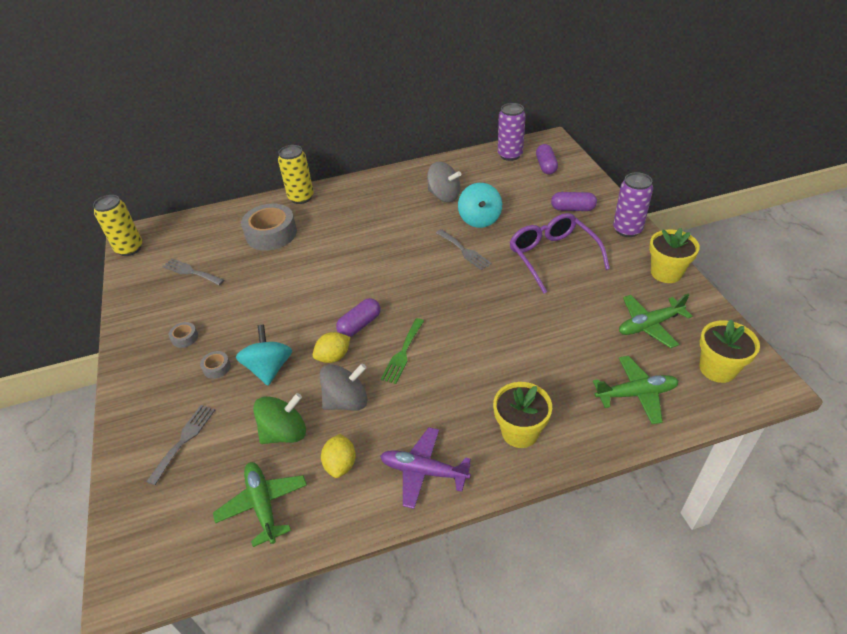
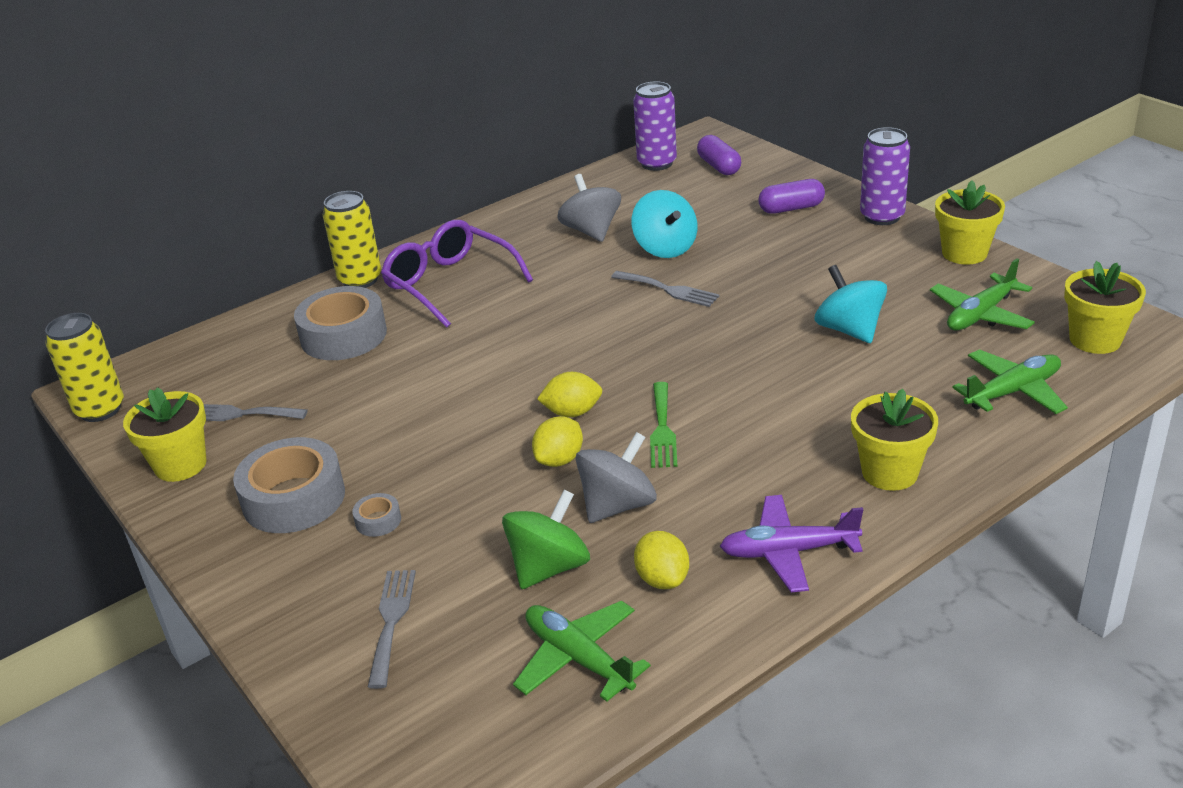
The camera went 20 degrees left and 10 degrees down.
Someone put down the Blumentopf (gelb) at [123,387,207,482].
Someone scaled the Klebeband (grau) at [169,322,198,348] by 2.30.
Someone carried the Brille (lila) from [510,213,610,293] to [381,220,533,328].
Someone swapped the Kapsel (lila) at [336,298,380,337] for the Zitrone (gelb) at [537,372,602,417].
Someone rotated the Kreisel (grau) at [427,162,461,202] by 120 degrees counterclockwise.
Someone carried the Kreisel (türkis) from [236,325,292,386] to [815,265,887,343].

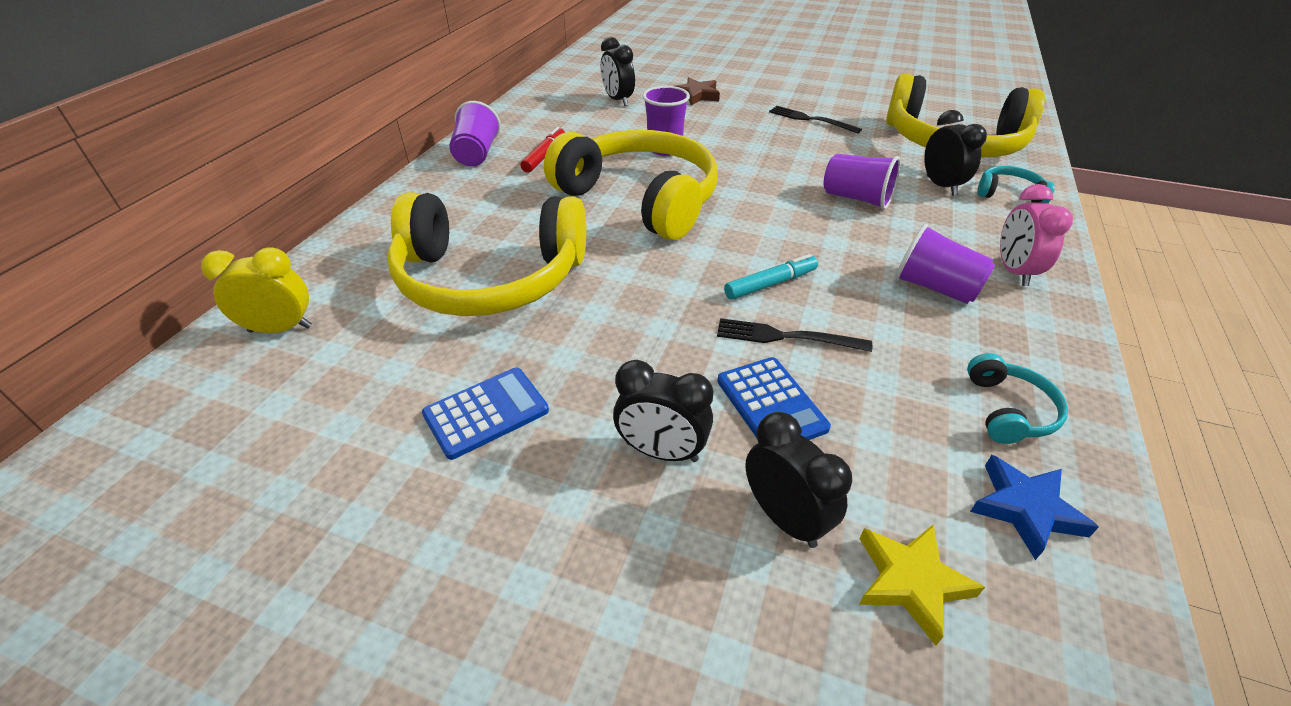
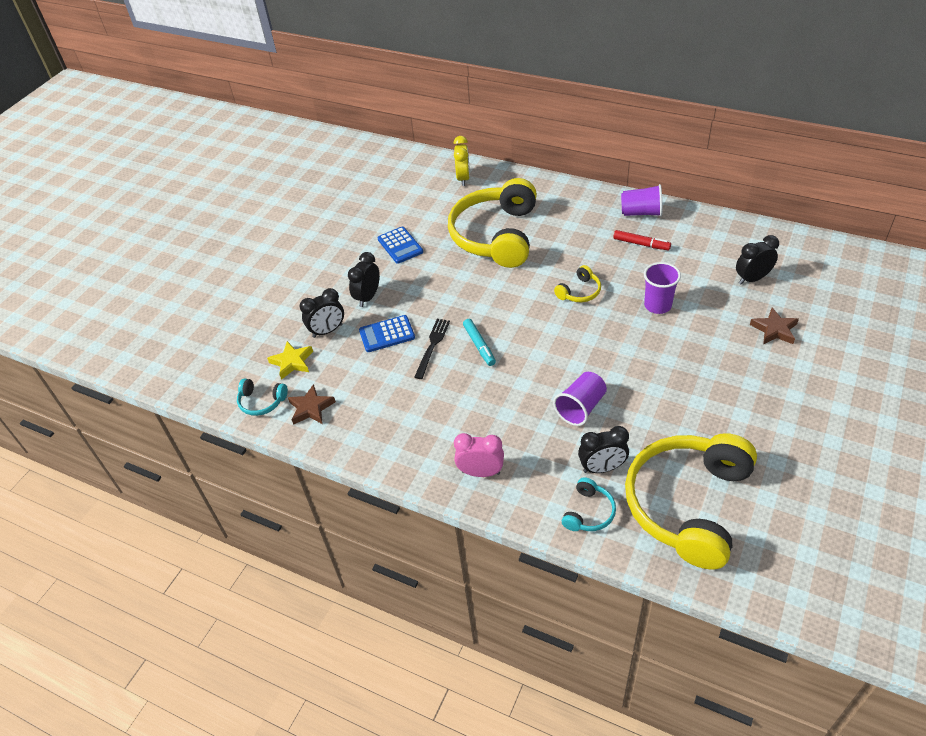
The camera went 100 degrees right and 5 degrees up.
Someone carried the Kopfhörer (türkis) from [967,353,1068,444] to [237,378,288,416].
Someone repainted the Stern (blau) at [970,455,1099,560], which became the Stern (braun) at [288,384,336,425].
Someone scaled the Kopfhörer (gelb) at [544,130,718,240] by 0.41.
Someone took away the Gabel (schwarz) at [769,106,862,134].
Someone took away the Becher (lila) at [895,224,995,304].

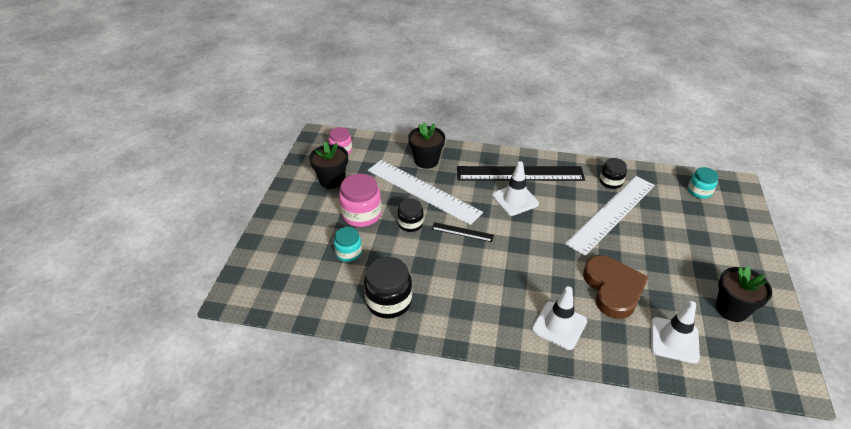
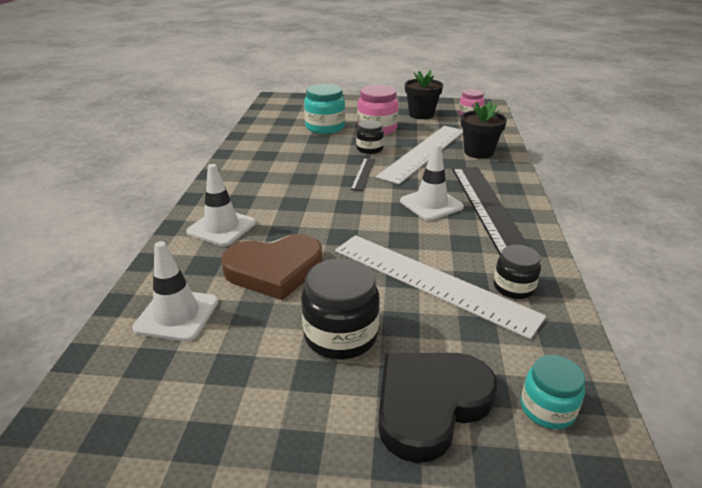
The camera went 85 degrees right and 10 degrees down.
Someone carried the Einmachglas (schwarz) from [364,257,412,319] to [301,258,380,359].
Someone scaled the Einmachglas (türkis) at [334,227,362,262] by 1.61.
Someone put down the Herz (schwarz) at [378,353,497,463].
Someone took away the Blumentopf (schwarz) at [716,266,772,322].

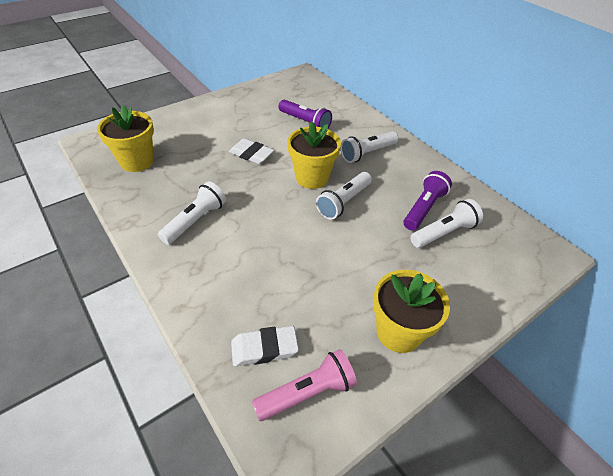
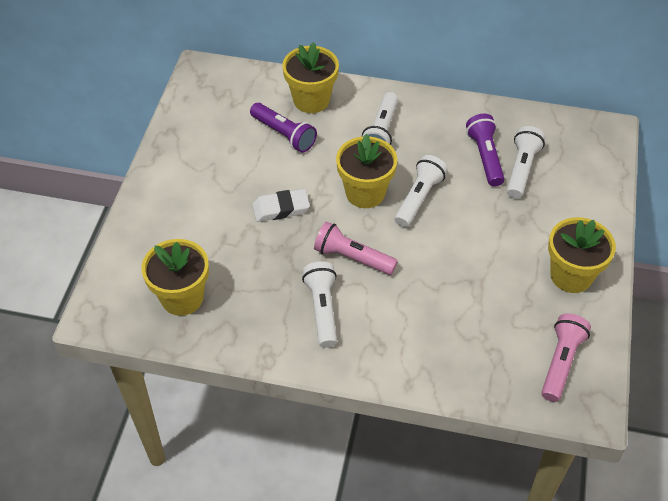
The camera went 40 degrees left and 5 degrees up.
Someone rotated the Taschenlampe (lila) at [278,100,332,128] by 45 degrees clockwise.
Someone put down the Blumentopf (gelb) at [282,42,339,113].
Someone put down the Taschenlampe (rosa) at [314,221,398,275].
Someone rotated the Taschenlampe (weiß) at [316,172,372,220] by 150 degrees counterclockwise.
Someone took away the Radiergummi (weiß) at [231,326,299,366].

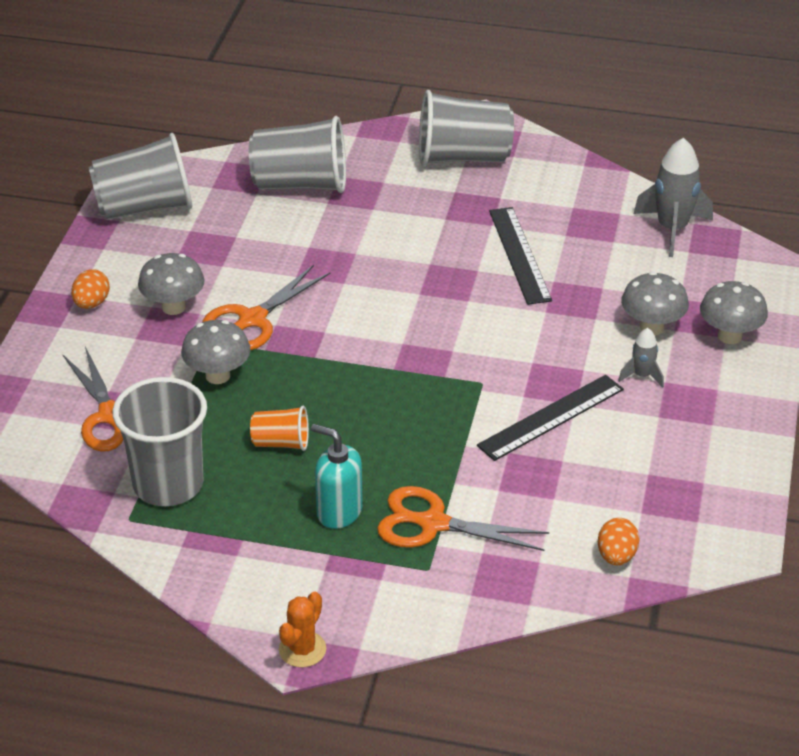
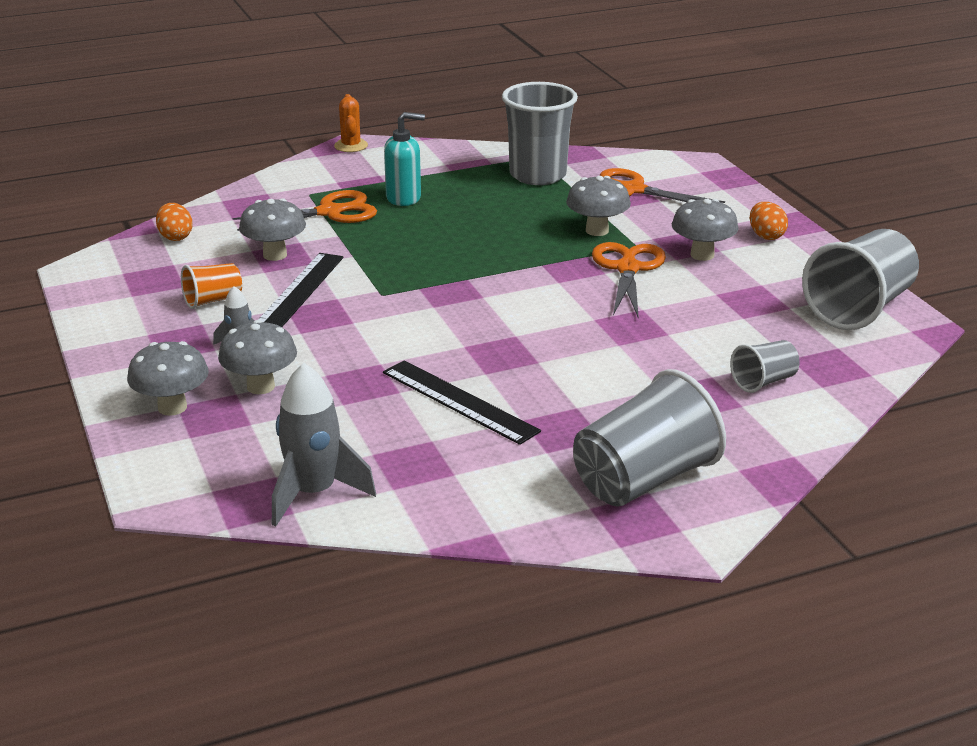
The camera went 145 degrees right and 10 degrees down.
Someone carried the Becher (orange) from [250,406,309,451] to [181,263,242,309].
Someone put down the Pilz (grau) at [239,198,306,261].
Someone scaled the Becher (grau) at [249,116,346,193] by 0.51.

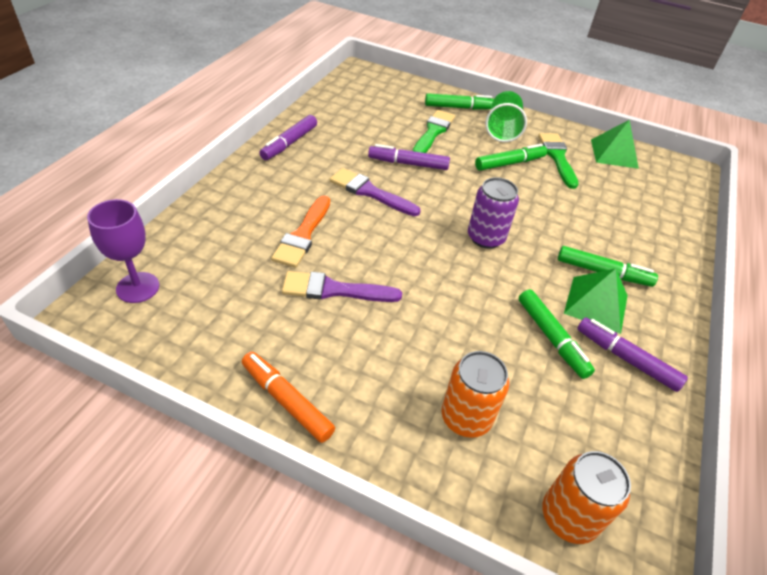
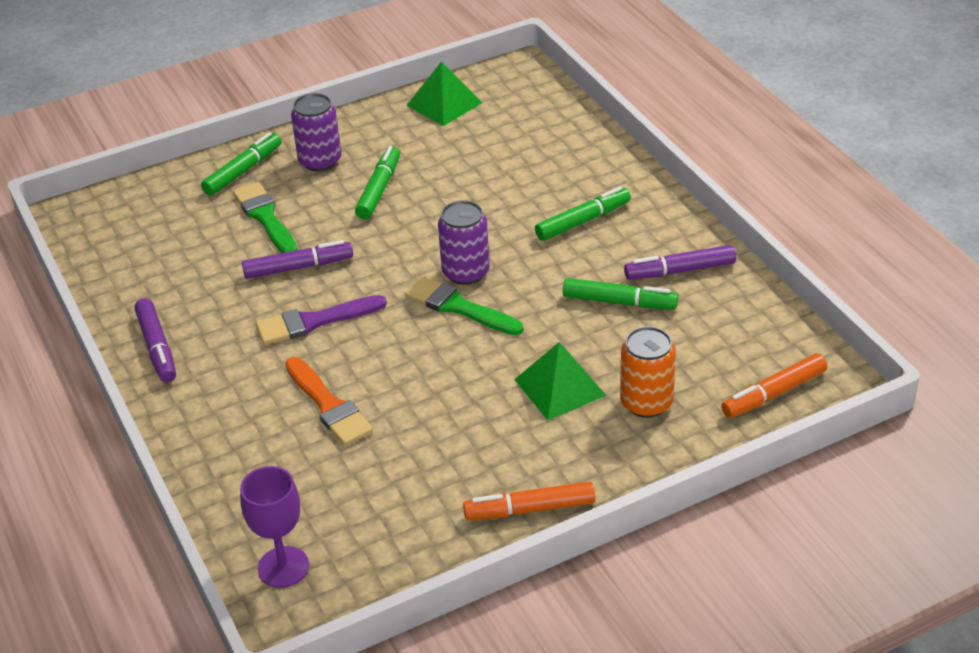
The camera went 45 degrees left and 5 degrees down.
Someone rotated the Filzstift (lila) at [368,144,450,170] by 150 degrees counterclockwise.
Someone swapped the Becher (grün) at [485,91,527,142] for the Dose (lila) at [291,93,341,172].
Someone carried the Pinsel (grün) from [538,133,578,189] to [404,276,524,335].
Someone carried the Pyramide (grün) from [564,268,628,334] to [514,342,607,420].
Someone swapped the Dose (orange) at [543,451,631,544] for the Filzstift (orange) at [721,353,828,418].
Someone took away the Pinsel (lila) at [282,271,402,302].

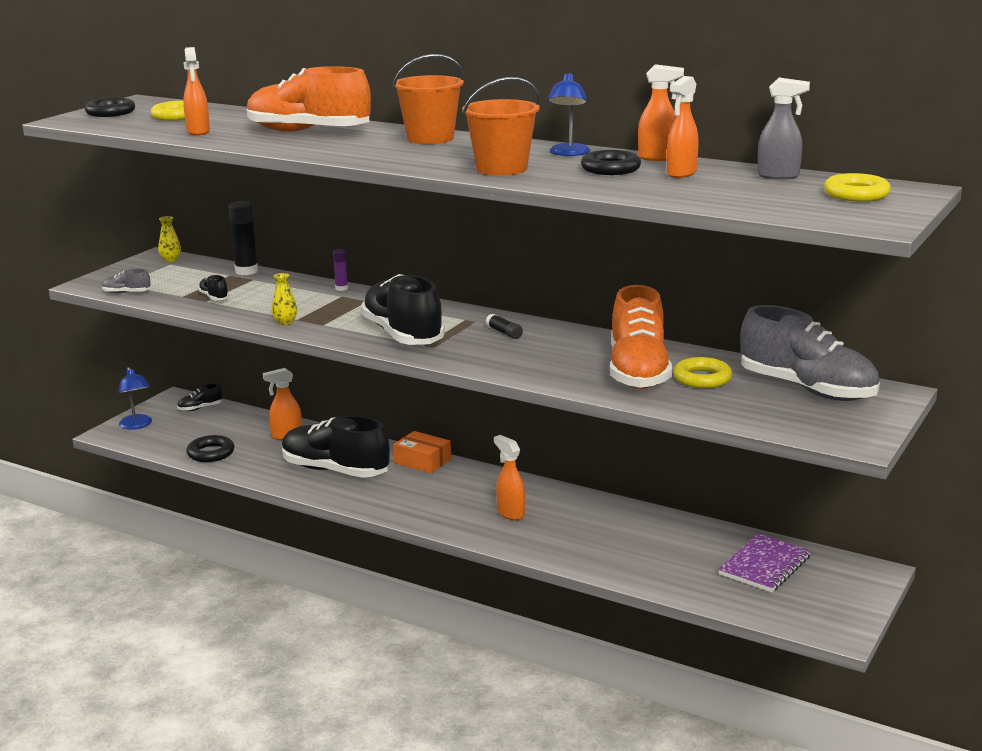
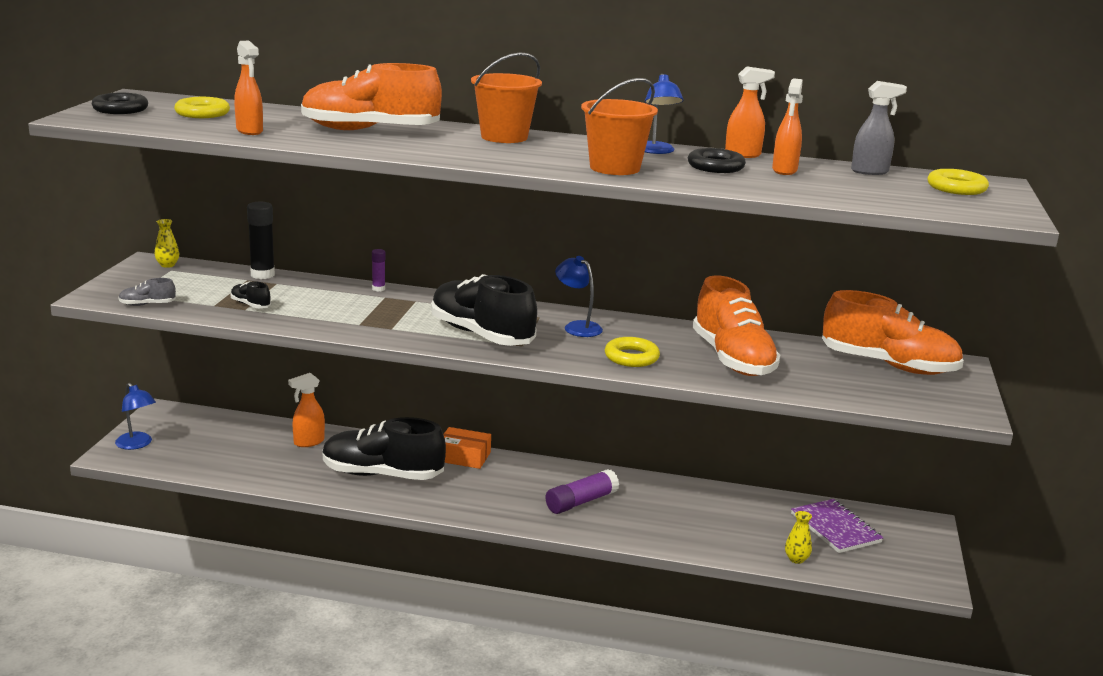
The camera went 20 degrees left and 0 degrees up.
Someone swapped the Sprühflasche (orange) at [494,435,525,520] for the Klebestift (lila) at [546,469,619,514].
Someone swapped the Klebestift (schwarz) at [486,314,523,339] for the Lampe (blau) at [555,256,603,337].
Someone carried the Ring (gelb) from [673,357,732,388] to [605,337,660,367].
Someone carried the Vase (gelb) from [272,273,297,325] to [785,511,812,564].
Someone rotated the Notizbuch (lila) at [718,534,811,592] by 45 degrees counterclockwise.
Someone repainted the Schuh (grau) at [741,305,880,401], which became the Schuh (orange) at [822,290,964,375].
Someone took away the Schuh (schwarz) at [177,384,222,411].
Someone took away the Ring (schwarz) at [186,435,234,462].

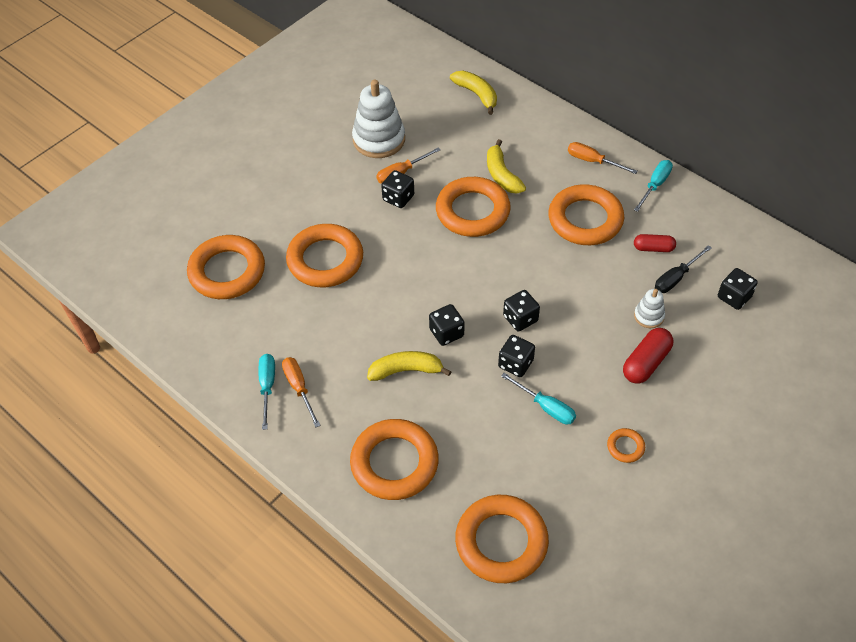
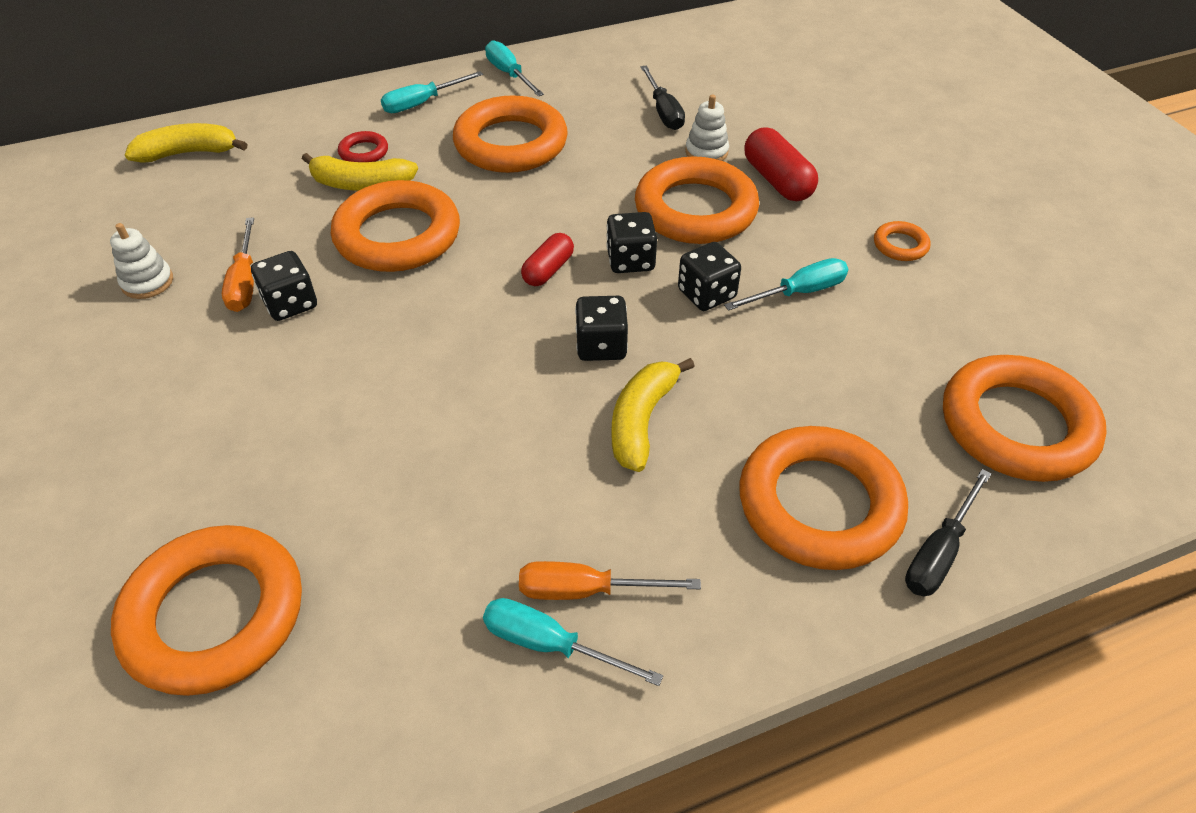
The camera went 65 degrees left and 5 degrees down.
Someone scaled the Stapelspielzeug (weiß) at [352,80,405,158] by 0.50.
Someone put down the Ring (rot) at [338,131,388,162].
Someone repainted the Schraubenzieher (orange) at [568,142,637,174], which became the Schraubenzieher (türkis) at [381,71,483,113].
Someone carried the Kapsel (rot) from [634,234,676,252] to [521,233,574,286].
Someone carried the Ring (orange) from [286,224,363,287] to [635,156,759,244].
Someone put down the Schraubenzieher (schwarz) at [905,469,992,596].
Someone took away the Spielwürfel (schwarz) at [718,268,758,310].

